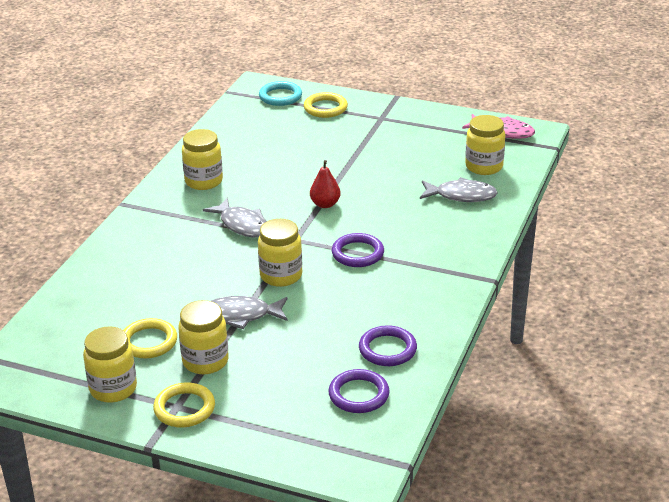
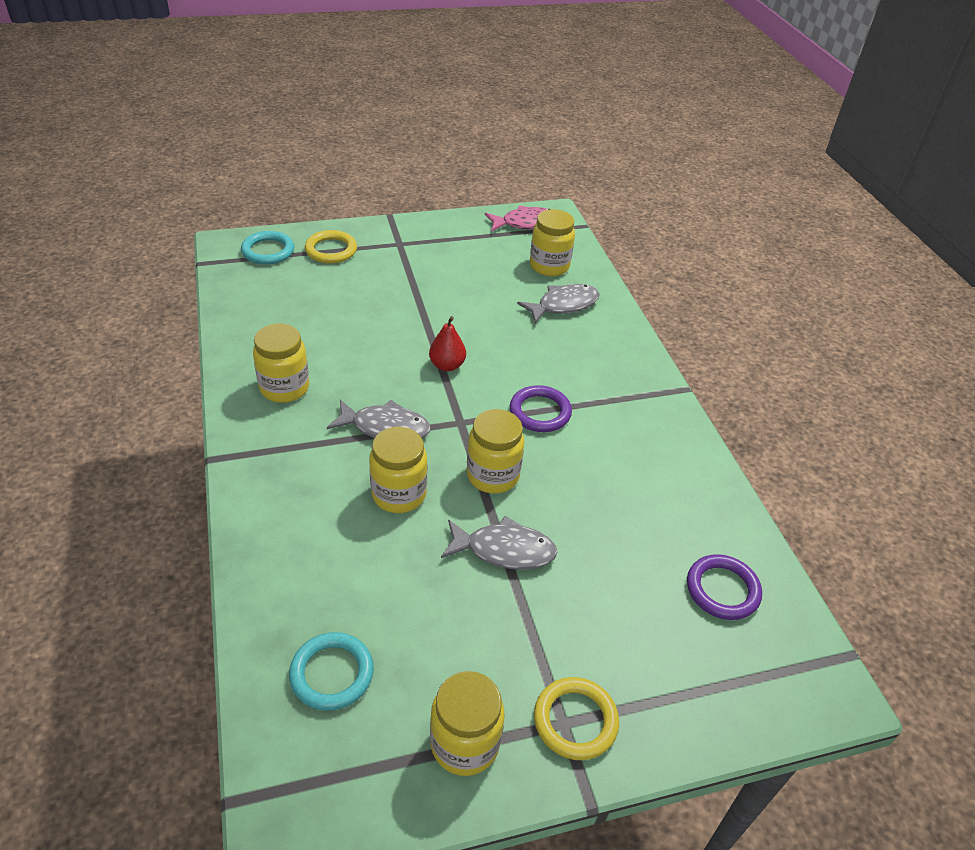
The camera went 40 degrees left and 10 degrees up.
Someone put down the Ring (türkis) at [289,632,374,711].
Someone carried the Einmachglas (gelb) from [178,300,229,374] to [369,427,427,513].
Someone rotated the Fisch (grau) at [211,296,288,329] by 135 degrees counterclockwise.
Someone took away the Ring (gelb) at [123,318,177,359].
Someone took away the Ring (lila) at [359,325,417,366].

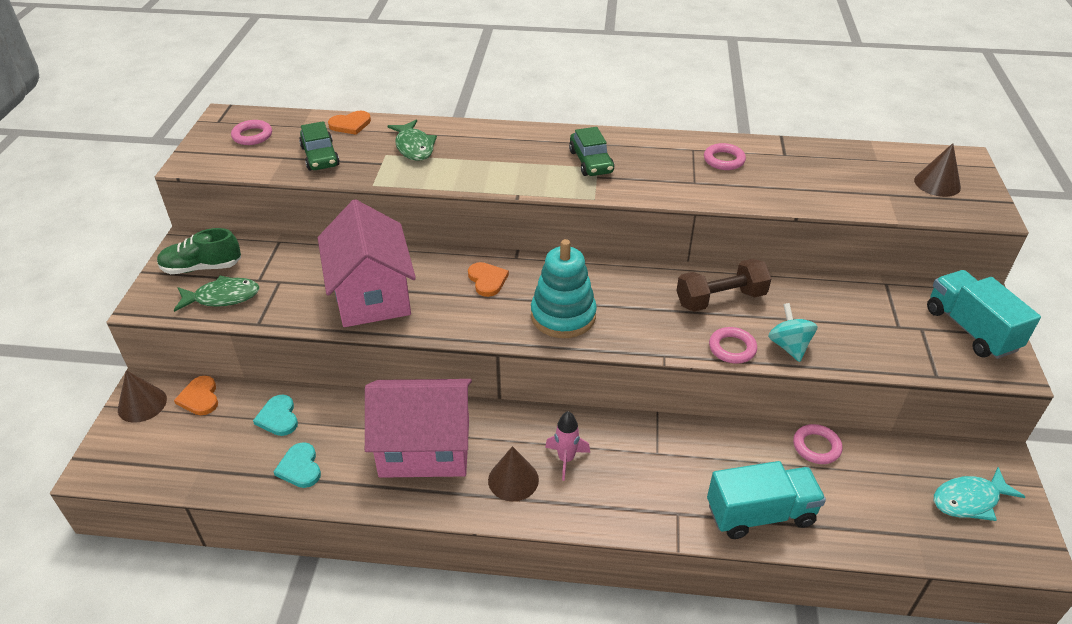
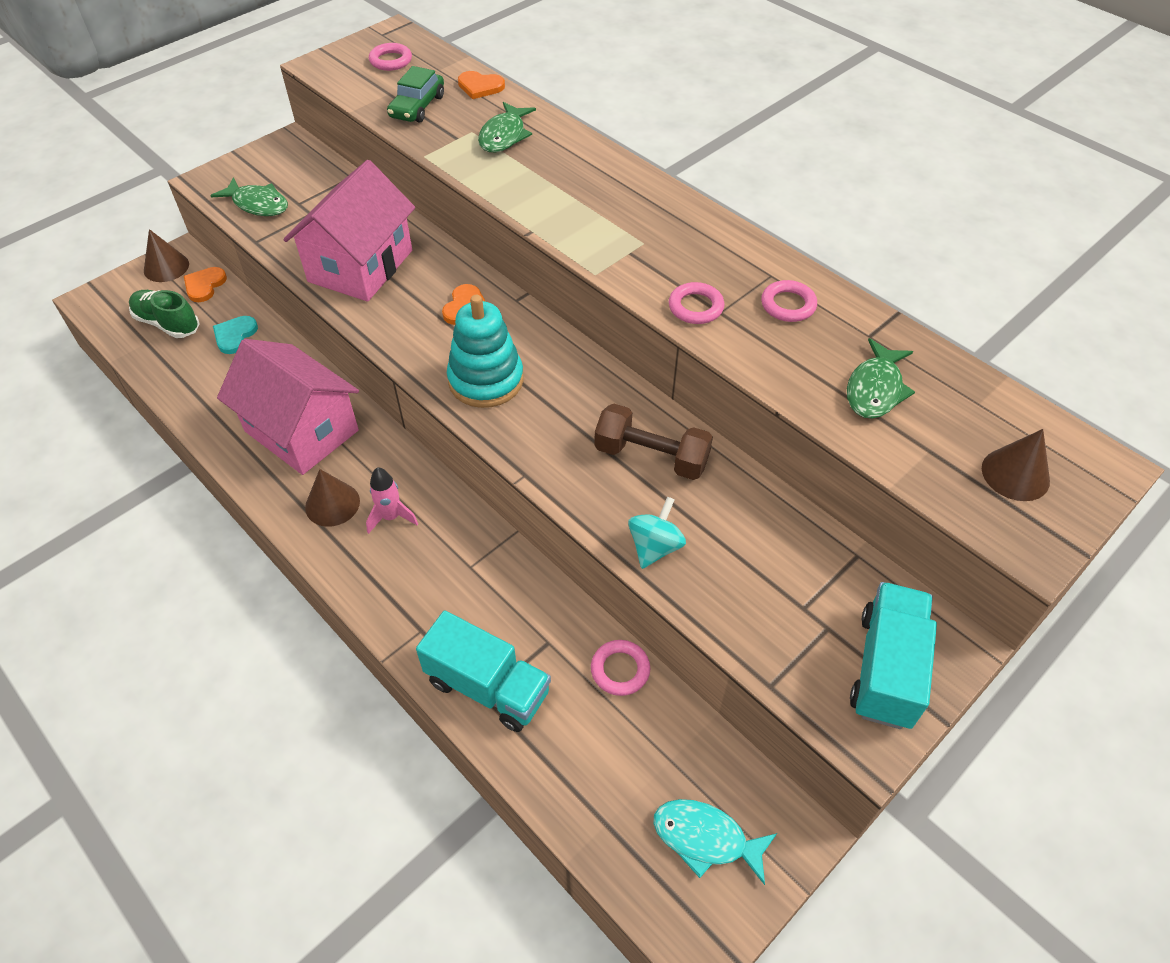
The camera went 40 degrees right and 10 degrees up.
Someone carried the Schuh (grün) from [157,228,241,274] to [129,290,199,338].
Someone carried the Ring (rosa) from [709,327,757,364] to [669,282,724,324].
Someone put down the Fisch (grün) at [847,338,915,419].
Someone took away the Herz (türkis) at [273,442,321,488].
Someone took away the Auto (grün) at [569,127,614,176].

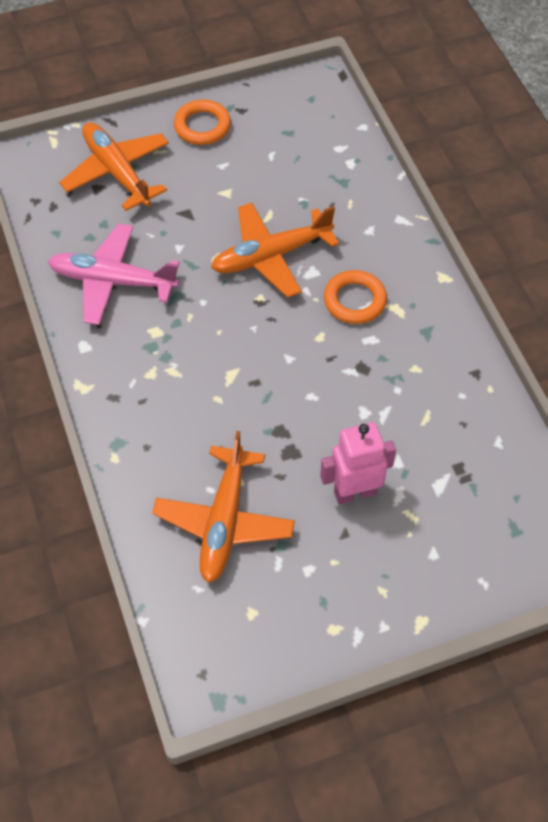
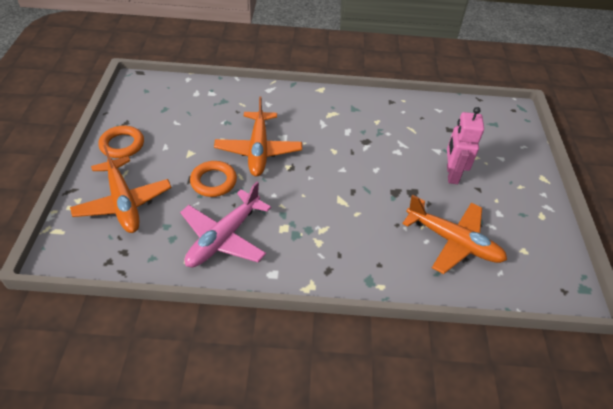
The camera went 70 degrees left and 10 degrees down.
Someone rotated the Flugzeug (orange) at [59,122,169,211] by 105 degrees counterclockwise.
Someone carried the Ring (orange) from [324,270,387,324] to [190,161,237,197].

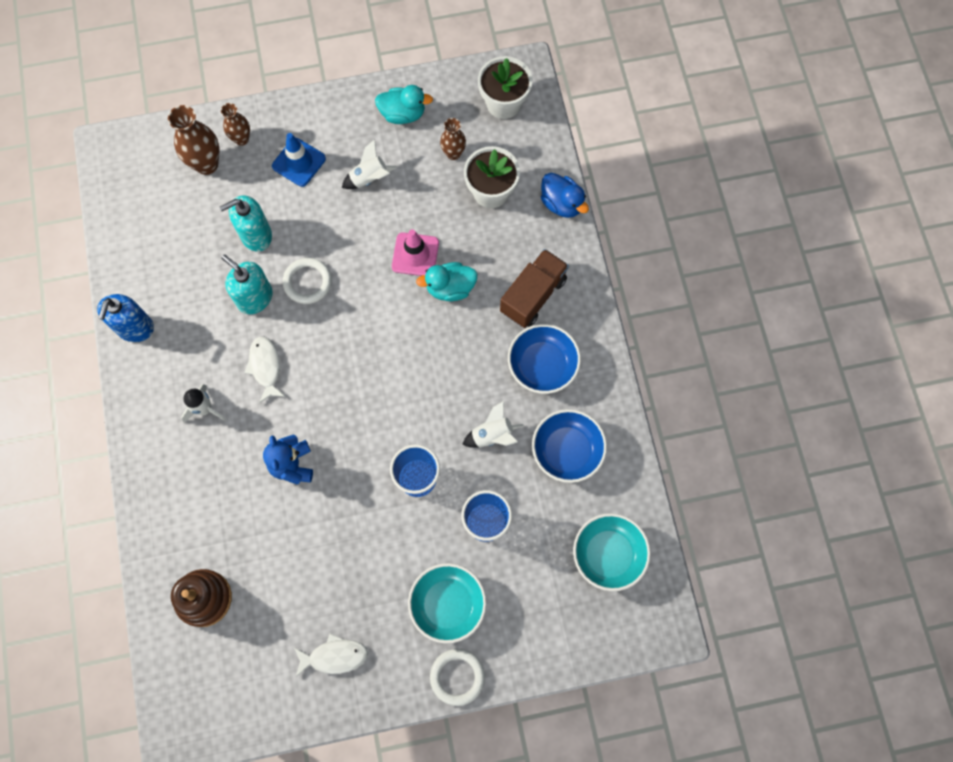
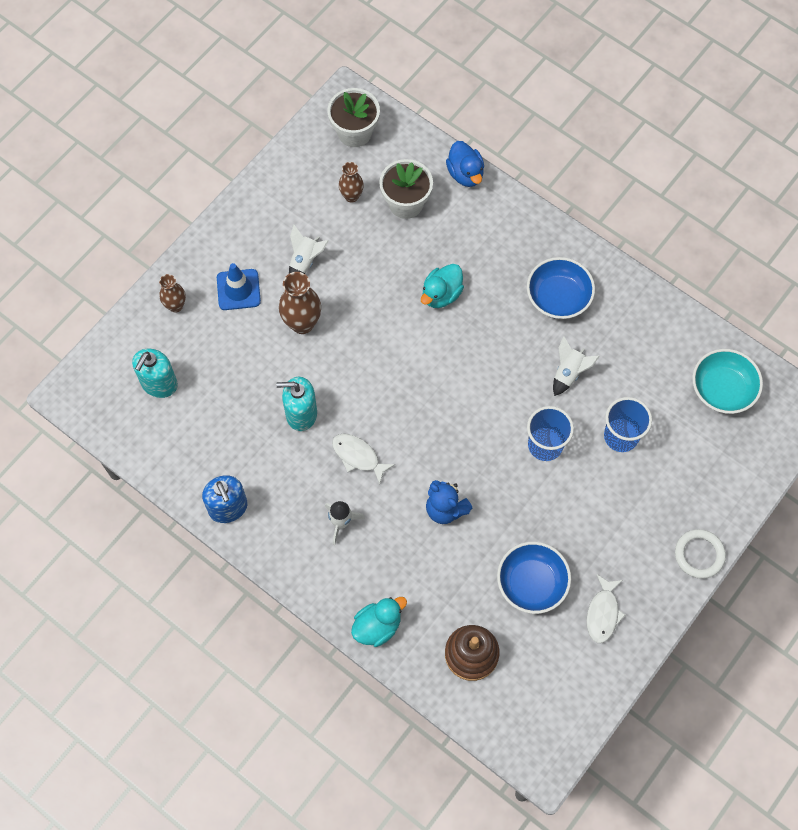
The camera went 40 degrees left and 5 degrees down.
Someone carried the Seifenspender (türkis) from [220,196,272,251] to [132,349,178,398].
Someone carried the Vase (braun) from [168,105,219,175] to [279,272,321,334].
Someone carried the Ente (türkis) from [375,85,433,124] to [351,597,407,647].
Someone rotated the Ente (blau) at [541,173,589,218] by 60 degrees clockwise.
Someone carried the Schüssel (blau) from [532,409,607,483] to [497,542,571,614].
Someone rotated the Fisch (weiß) at [294,634,368,677] by 150 degrees clockwise.
Someone took away the Ring (weiß) at [283,258,332,304].
Someone took away the Leitkegel (rosa) at [392,229,439,276].
Someone took away the Schüssel (türkis) at [408,563,487,644].
Someone took away the Lastwagen (braun) at [500,249,569,328].

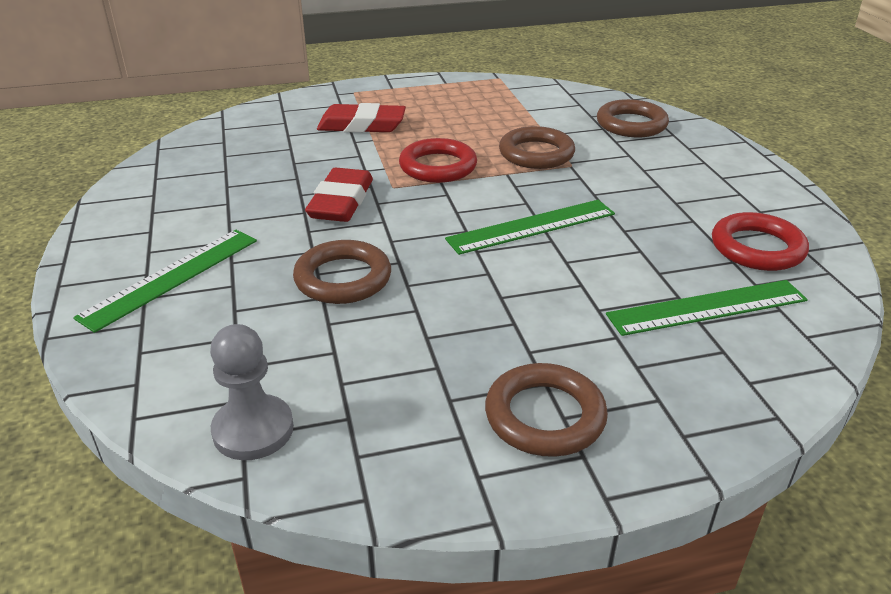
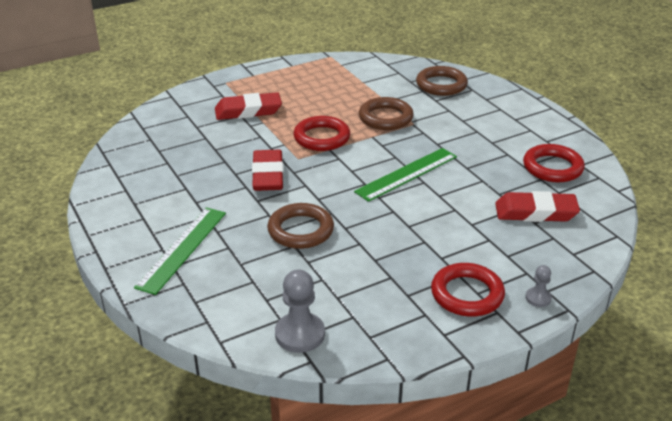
The camera went 15 degrees left and 0 degrees up.
Someone repainted the Ring (braun) at [485,363,608,457], which became the Ring (rot) at [431,263,505,317].
Someone swapped the Lineal (grün) at [606,280,808,336] for the Radiergummi (rot) at [495,191,580,222].
Someone put down the Bauer (grau) at [525,265,552,307].

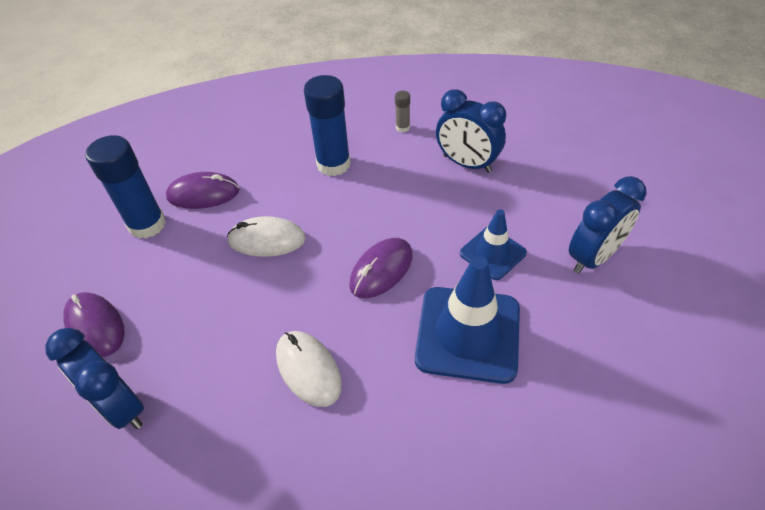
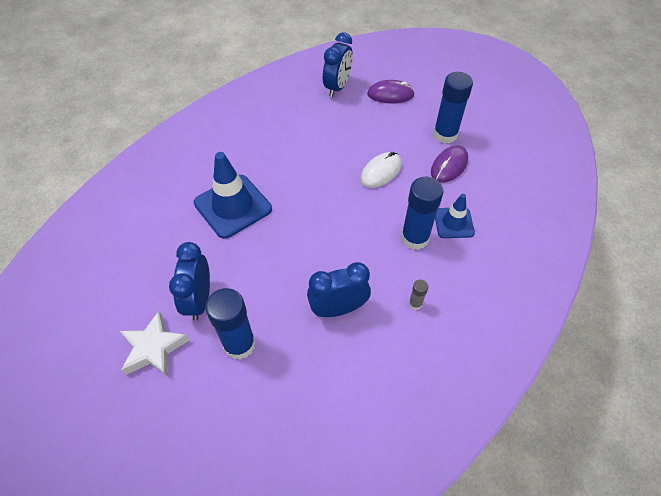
The camera went 130 degrees right and 5 degrees up.
Someone put down the Stern (weiß) at [120,311,189,377].
Someone put down the Klebestift (blau) at [205,288,256,360].
Someone rotated the Wecker (blau) at [45,328,144,429] by 120 degrees clockwise.
Someone carried the Leitkegel (blau) from [460,209,527,280] to [435,194,475,238].
Someone took away the Computermaus (weiß) at [276,331,342,407].
Someone took away the Computermaus (lila) at [349,238,413,298].

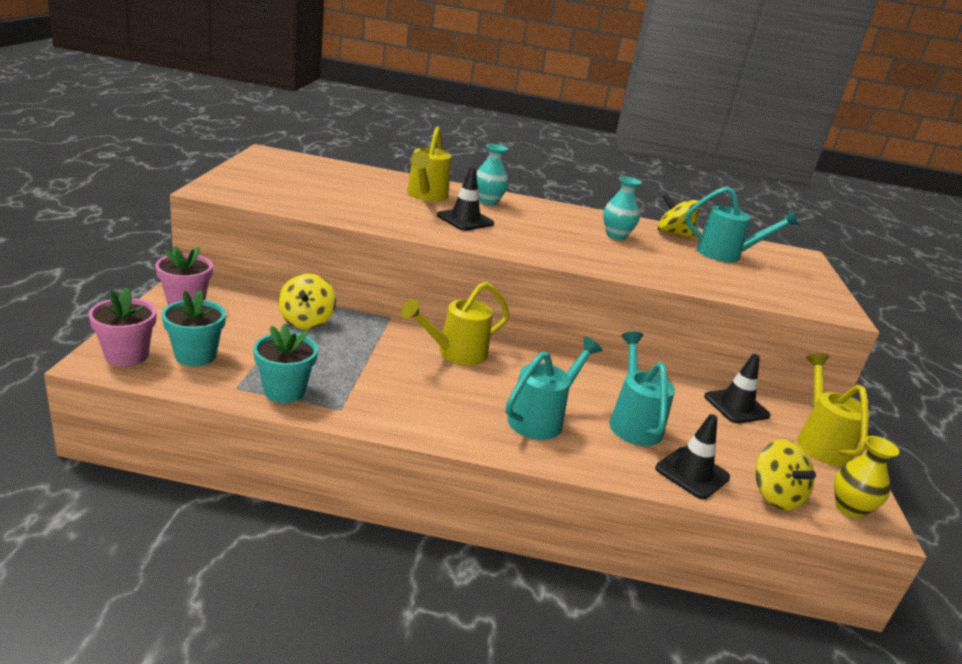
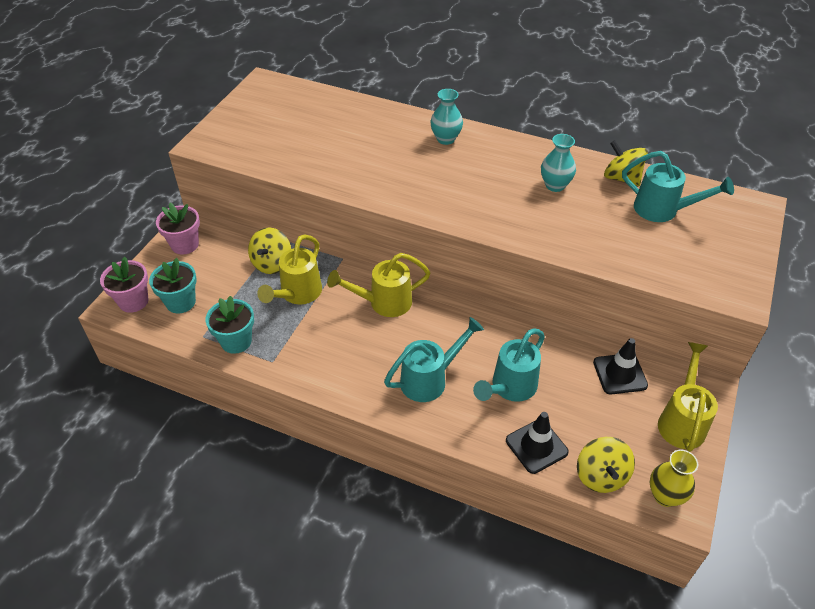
The camera went 20 degrees right and 20 degrees up.
Someone carried the Gießkanne (gelb) from [407,127,451,202] to [257,234,322,305].
Someone rotated the Gießkanne (türkis) at [609,331,675,446] by 150 degrees counterclockwise.
Someone took away the Leitkegel (schwarz) at [437,167,494,231].

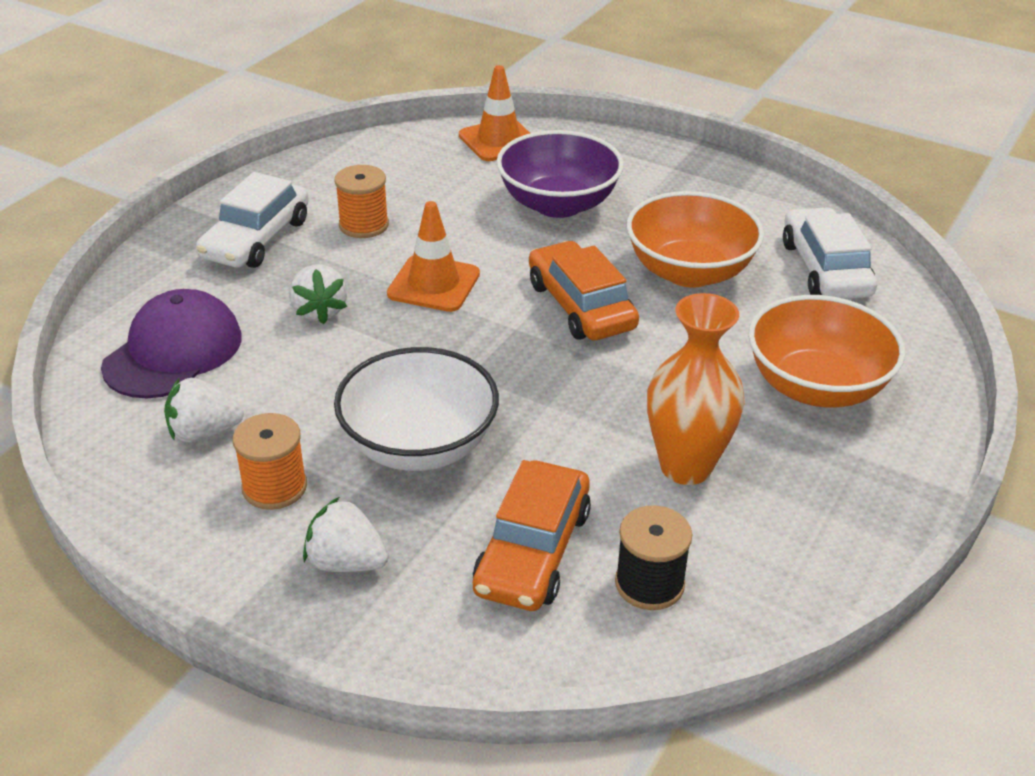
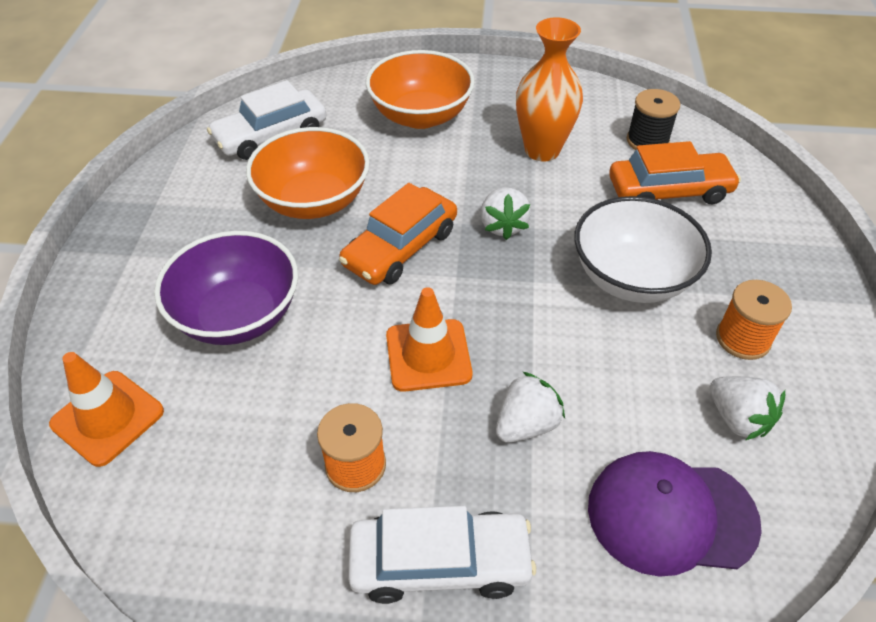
The camera went 115 degrees left and 10 degrees up.
Someone carried the Erdbeere (weiß) from [303,497,389,572] to [481,187,531,240].

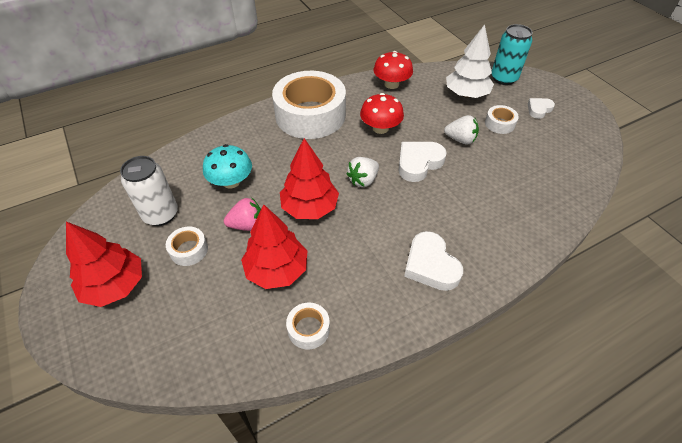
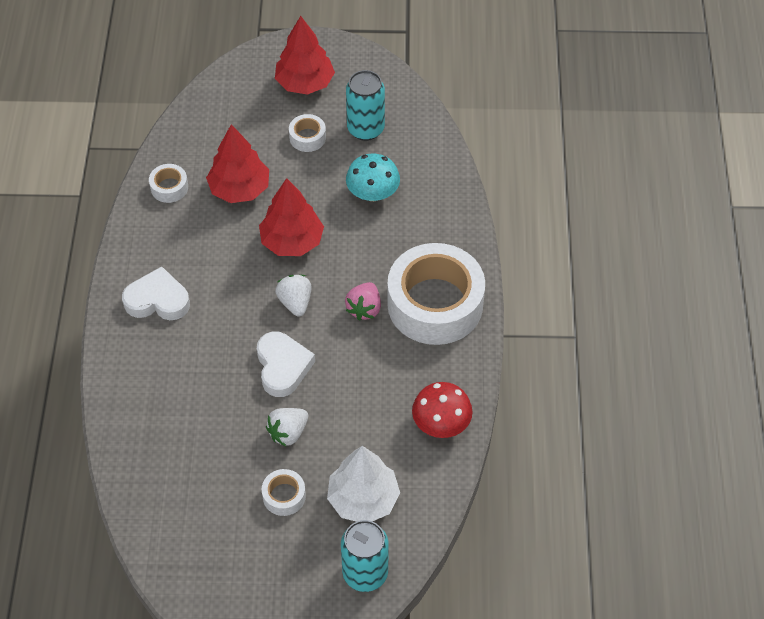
The camera went 120 degrees right and 5 degrees up.
Someone carried the Erdbeere (rosa) from [224,197,261,231] to [345,282,381,321].
Someone repainted the Dose (weiß) at [120,156,178,226], which became the Dose (türkis) at [346,70,385,141].
Someone took away the Pilz (rot) at [360,93,404,134].
Someone took away the Herz (weiß) at [528,98,555,119].

